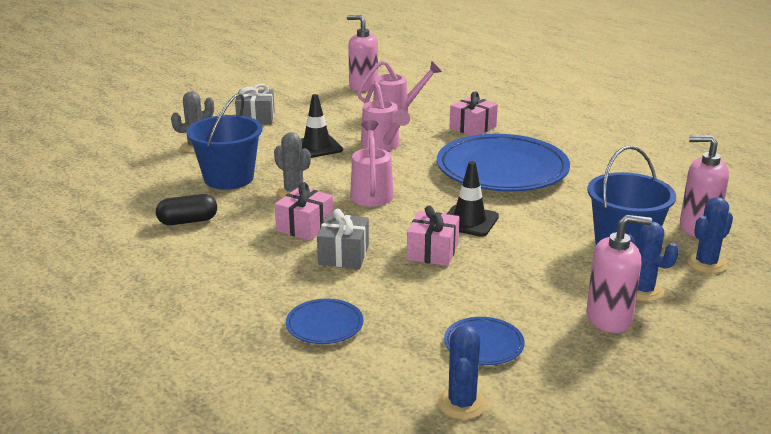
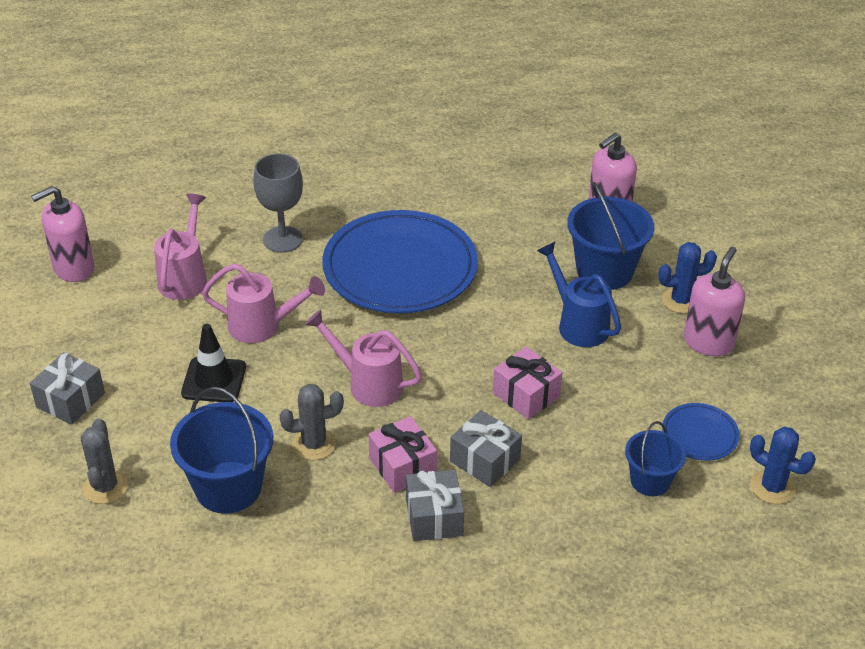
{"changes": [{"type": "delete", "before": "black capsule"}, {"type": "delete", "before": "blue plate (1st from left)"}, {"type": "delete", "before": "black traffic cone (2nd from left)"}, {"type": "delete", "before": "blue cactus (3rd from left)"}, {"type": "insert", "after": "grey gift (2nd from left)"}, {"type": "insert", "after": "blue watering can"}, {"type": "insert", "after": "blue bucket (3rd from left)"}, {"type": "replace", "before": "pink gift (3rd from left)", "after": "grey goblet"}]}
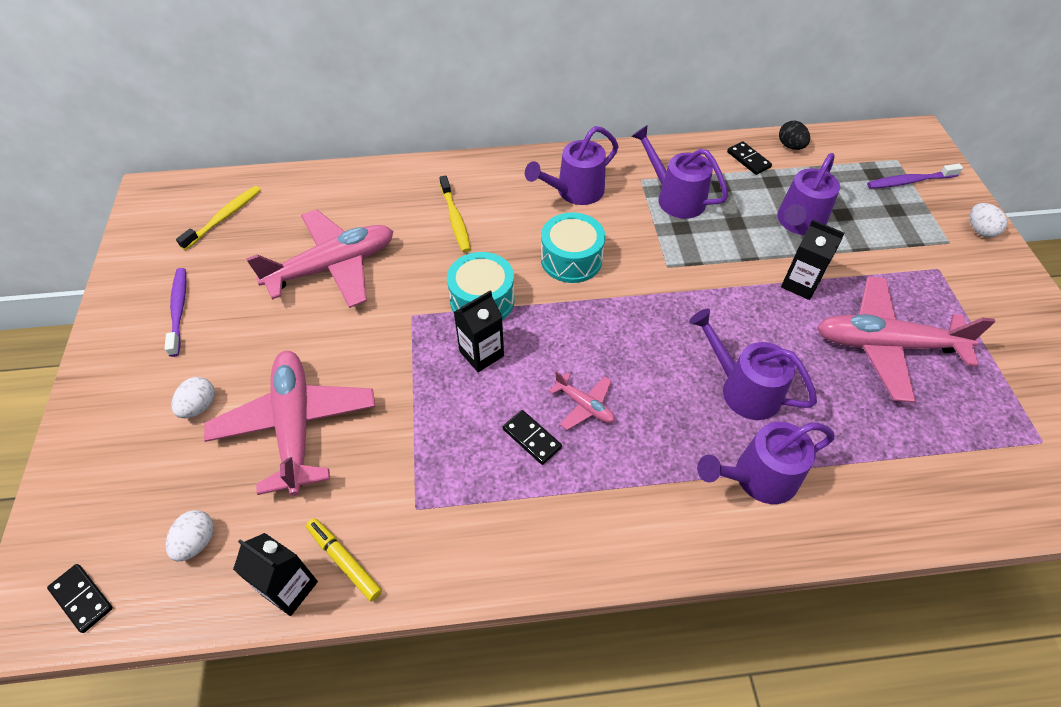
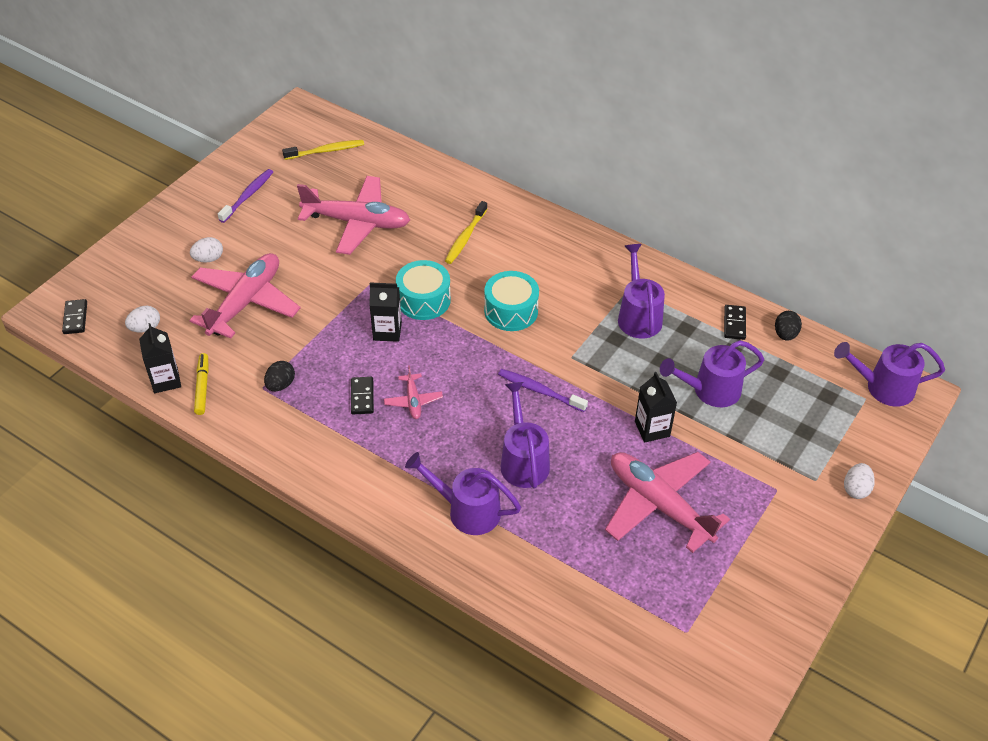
{"changes": [{"type": "insert", "after": "black egg (1st from left)"}, {"type": "move", "before": "purple watering can (1st from left in the first image)", "after": "purple watering can (5th from left)"}, {"type": "move", "before": "purple toothbrush (2nd from left)"}]}
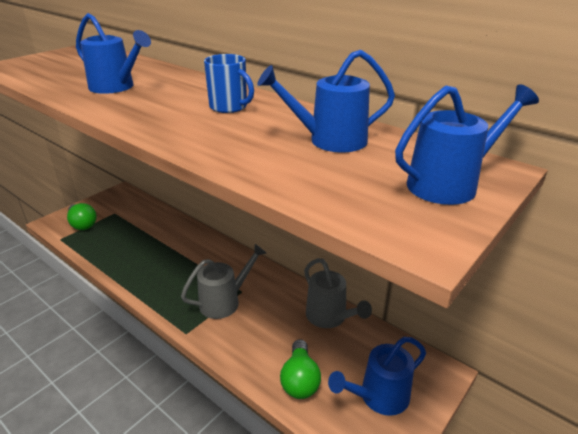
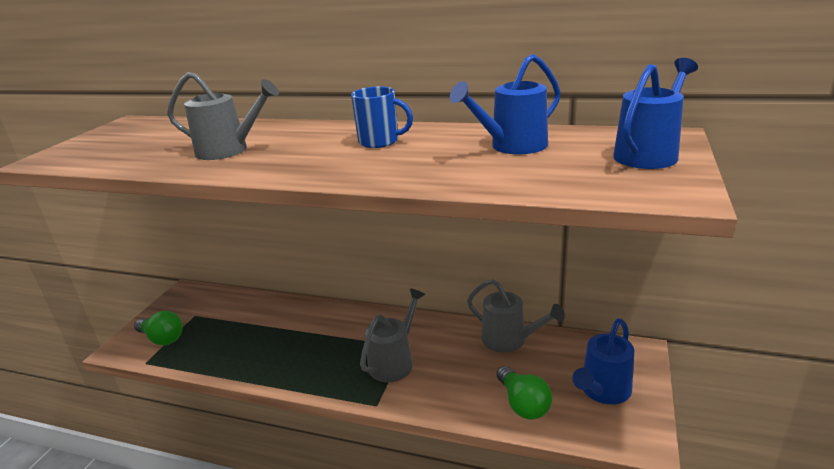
{"changes": [{"type": "recolor", "before": "blue watering can (1st from left)", "after": "grey watering can (1st from left)"}]}
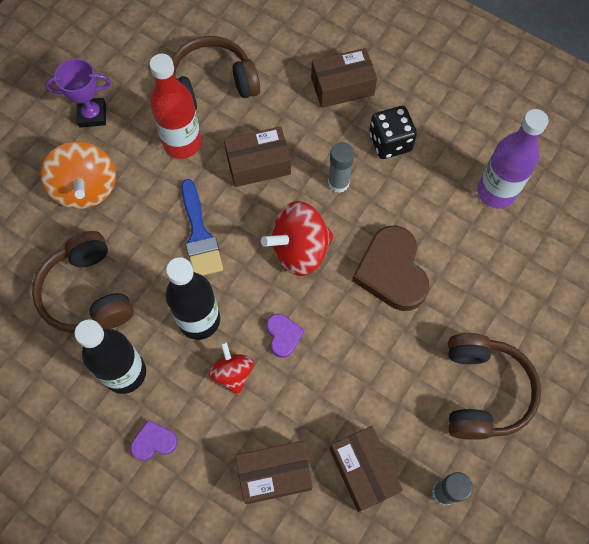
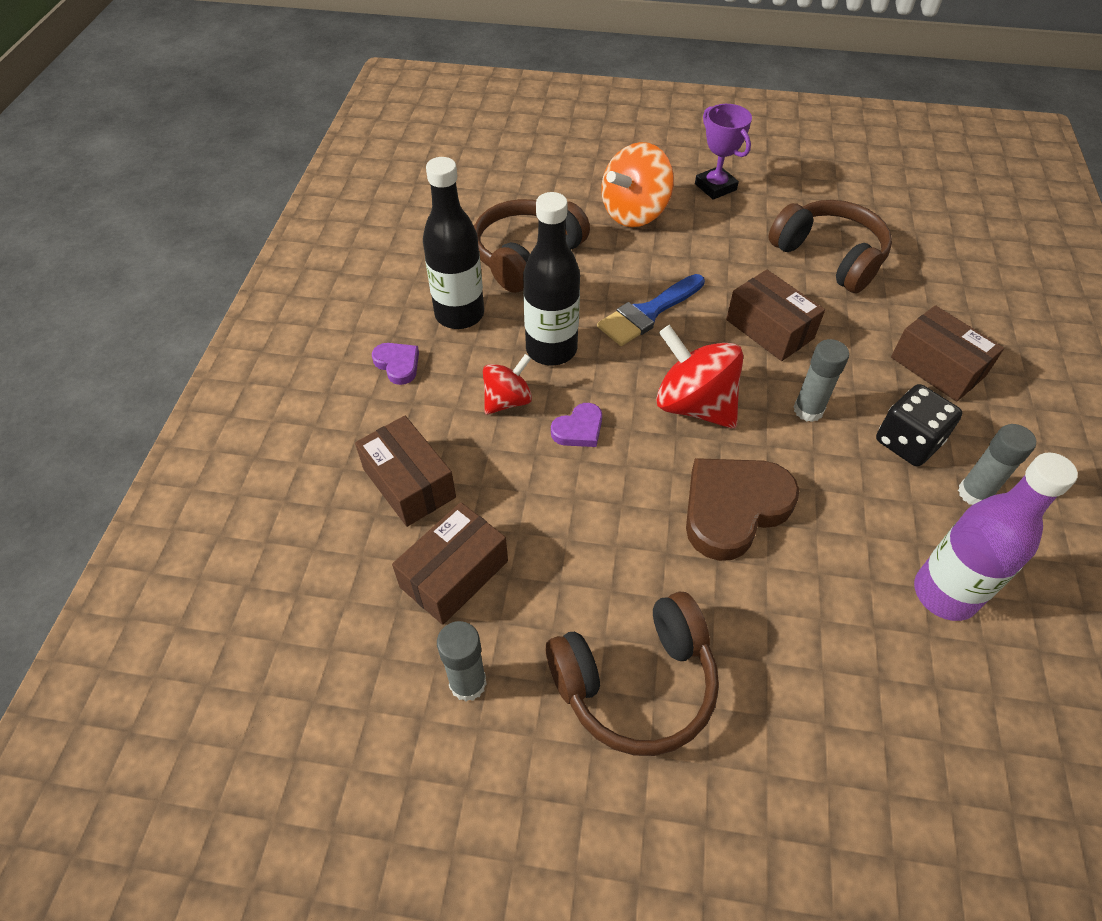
{"changes": [{"type": "delete", "before": "red bottle"}, {"type": "insert", "after": "grey glue stick (3rd from left)"}]}
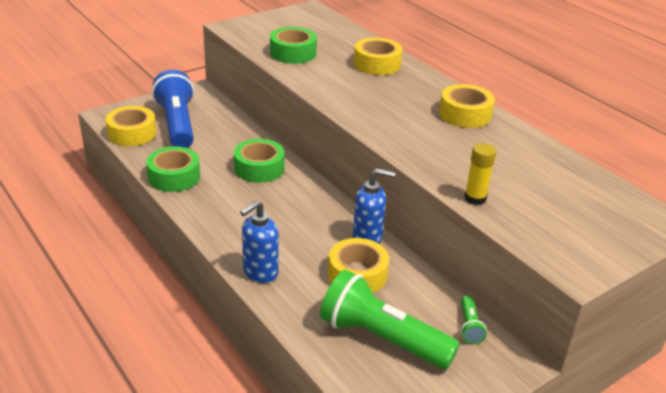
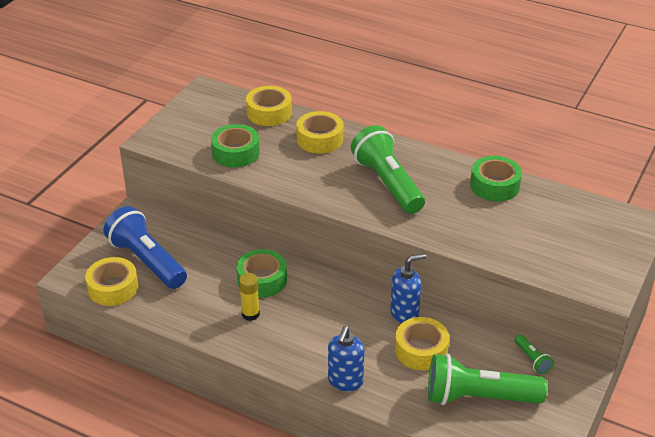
{"changes": [{"type": "insert", "after": "green flashlight (1st from left)"}, {"type": "move", "before": "green tape (1st from left in the first image)", "after": "green tape (3rd from left)"}, {"type": "move", "before": "yellow tape (4th from left in the first image)", "after": "yellow tape (2nd from left)"}, {"type": "move", "before": "yellow glue stick"}]}
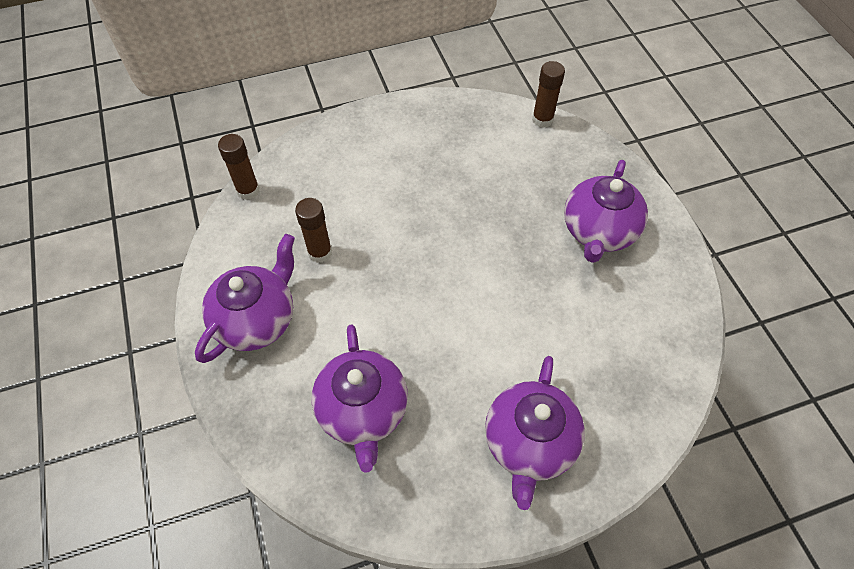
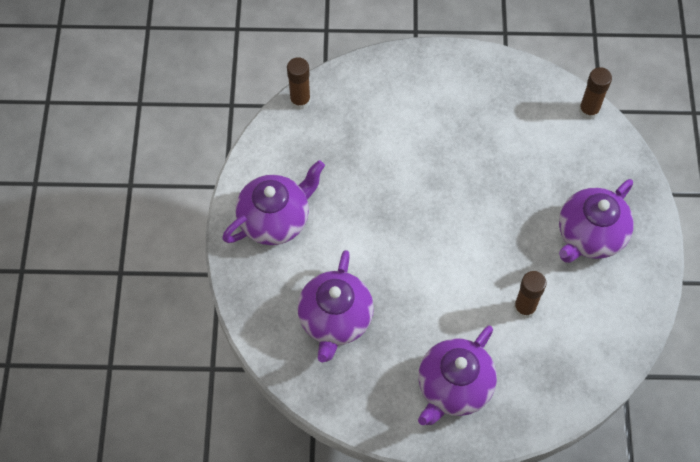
{"changes": [{"type": "move", "before": "brown glue stick (2nd from left)"}]}
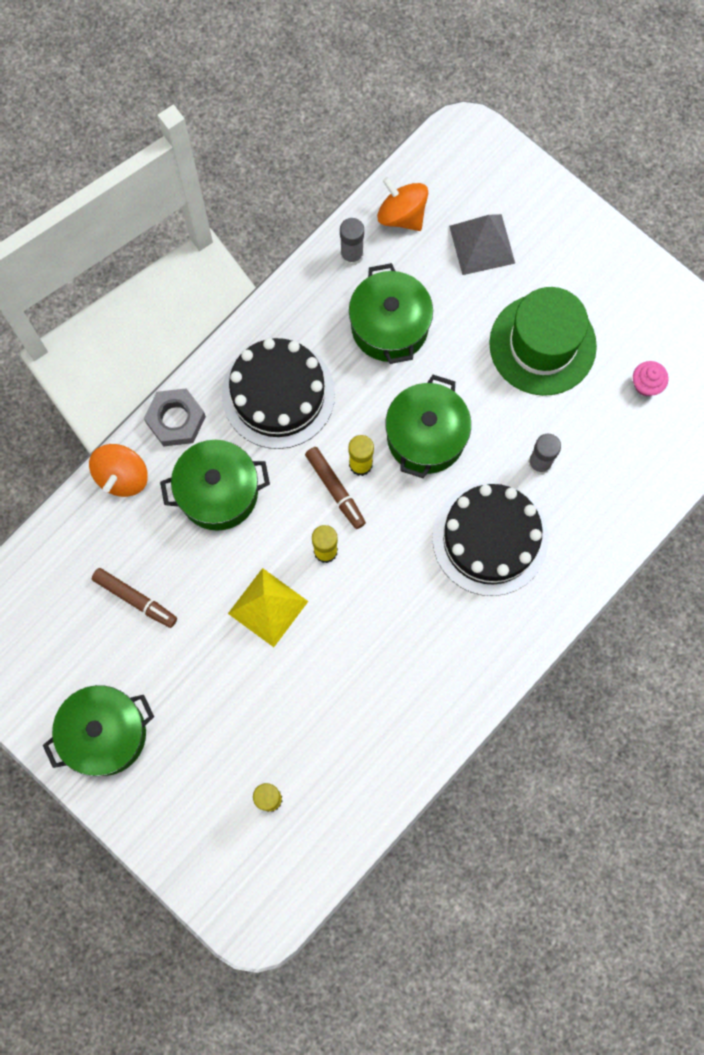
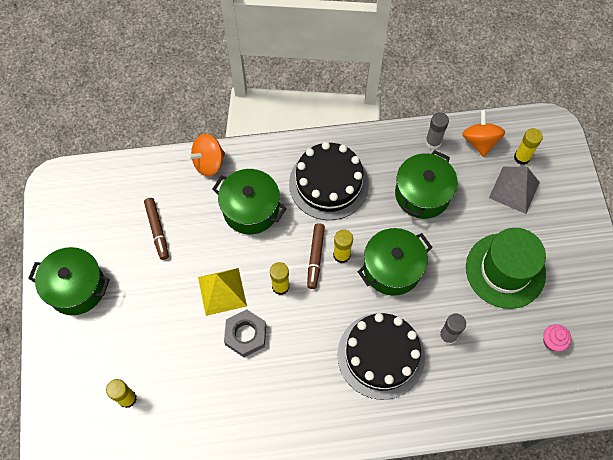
{"changes": [{"type": "insert", "after": "yellow glue stick (4th from left)"}, {"type": "move", "before": "grey nut"}]}
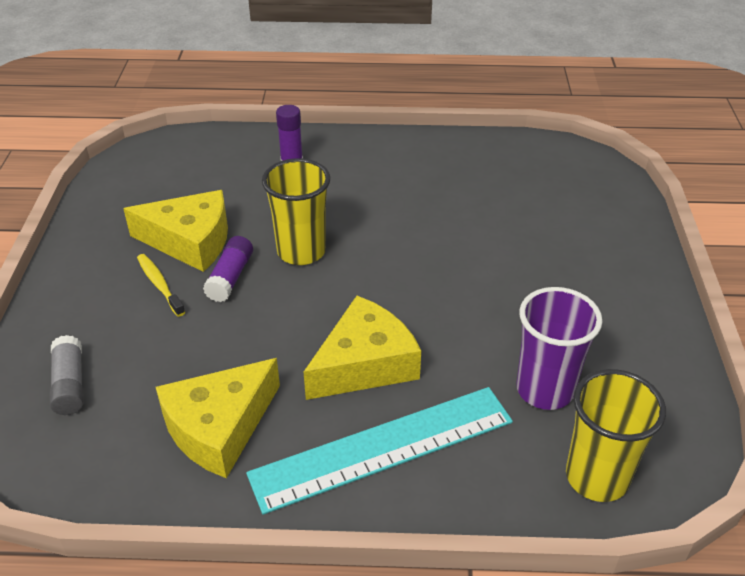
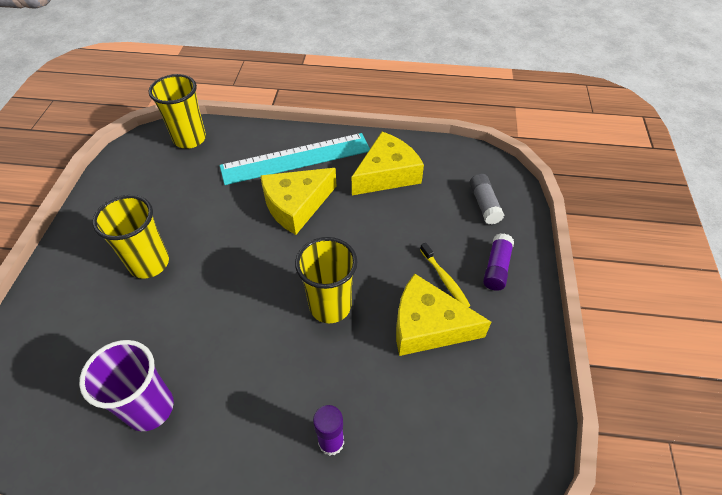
{"changes": [{"type": "insert", "after": "yellow cup (1st from left)"}, {"type": "move", "before": "purple glue stick (1st from left in the first image)", "after": "purple glue stick (2nd from left)"}, {"type": "move", "before": "purple cup"}]}
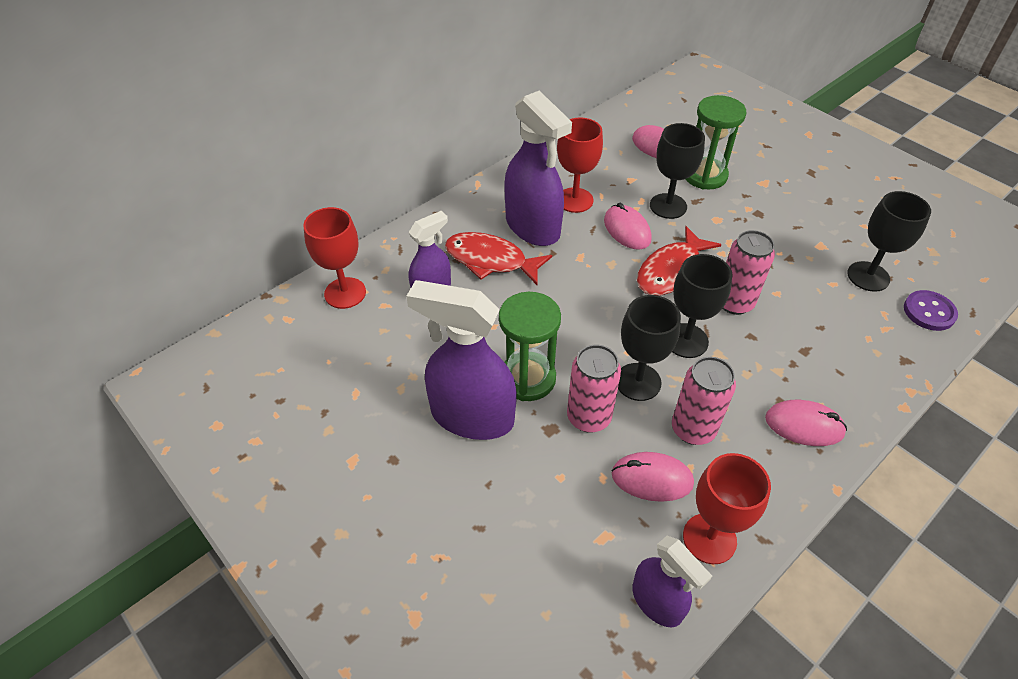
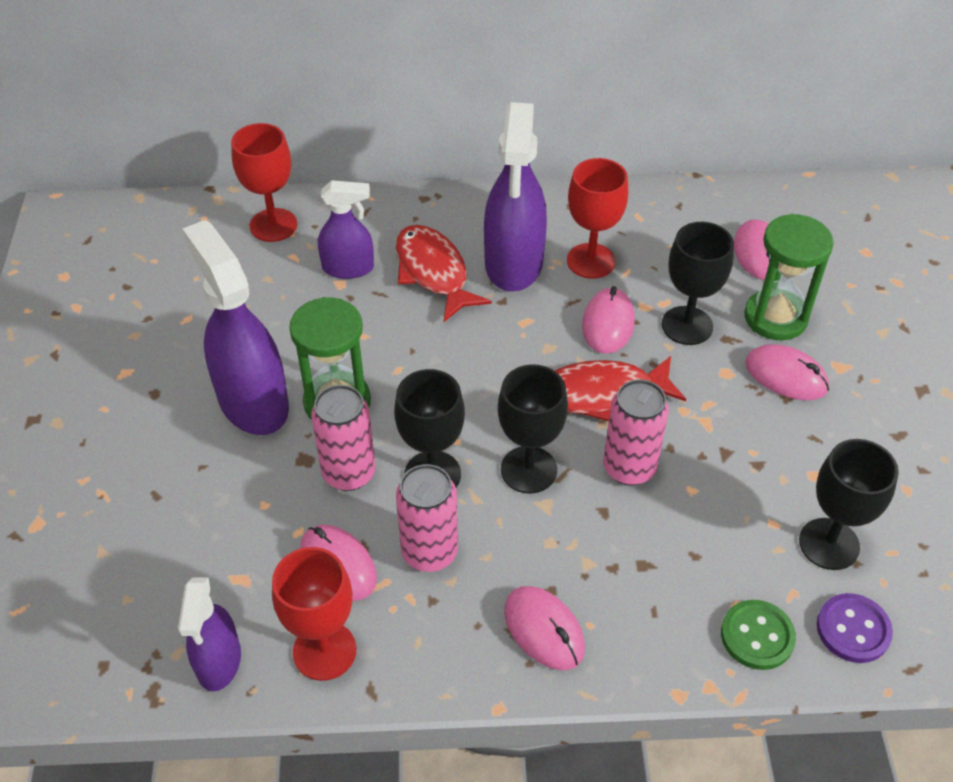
{"changes": [{"type": "insert", "after": "green button"}, {"type": "insert", "after": "pink mouse (5th from left)"}]}
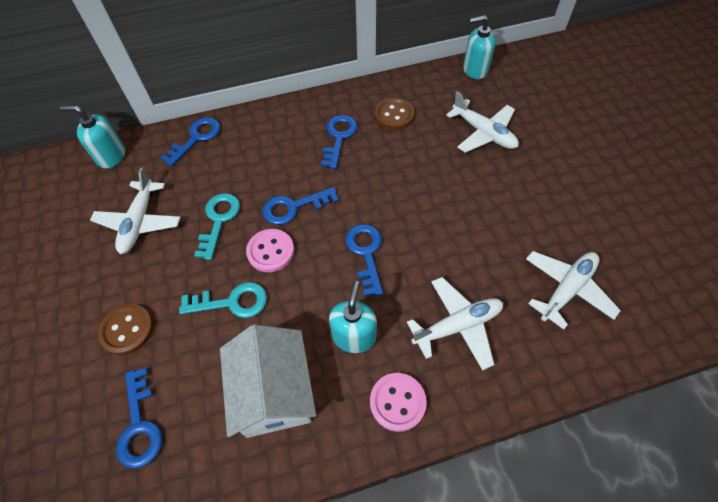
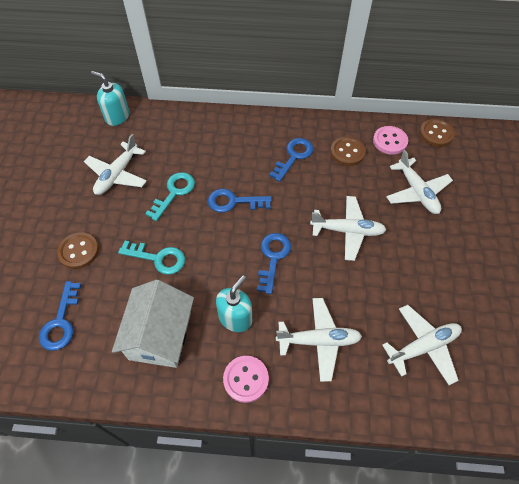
{"changes": [{"type": "delete", "before": "blue key (2nd from left)"}, {"type": "insert", "after": "white plane (3rd from left)"}, {"type": "move", "before": "pink button (1st from left in the first image)", "after": "pink button (2nd from left)"}, {"type": "replace", "before": "turquoise soap dispenser (3rd from left)", "after": "brown button (3rd from left)"}]}
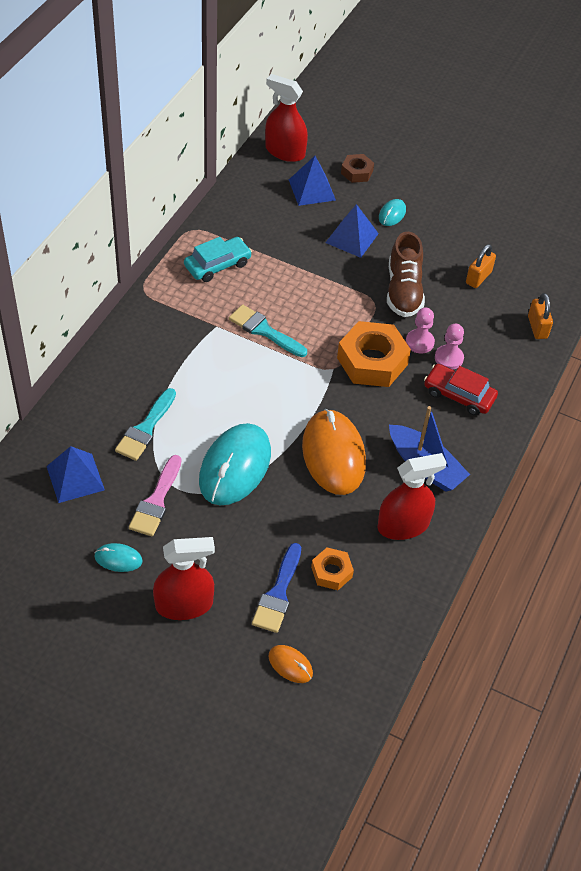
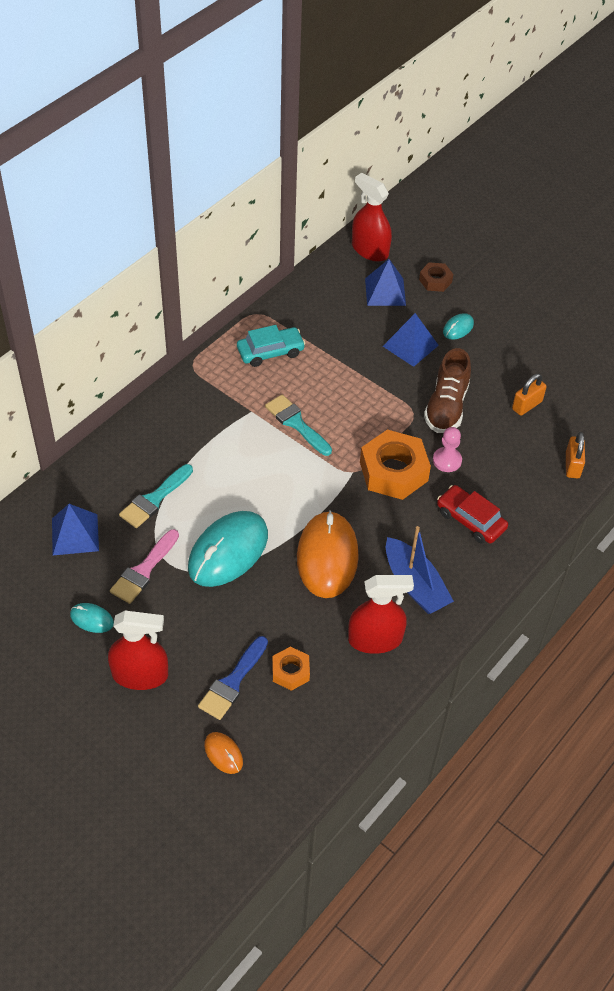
{"changes": [{"type": "delete", "before": "pink pawn (2nd from left)"}]}
